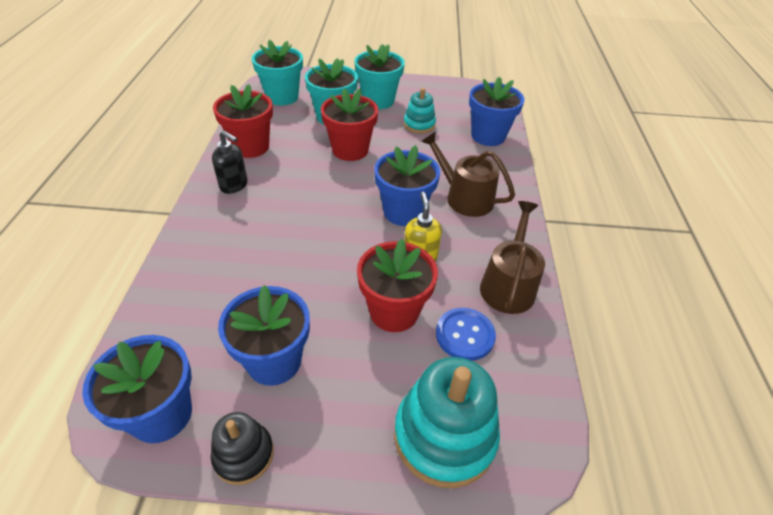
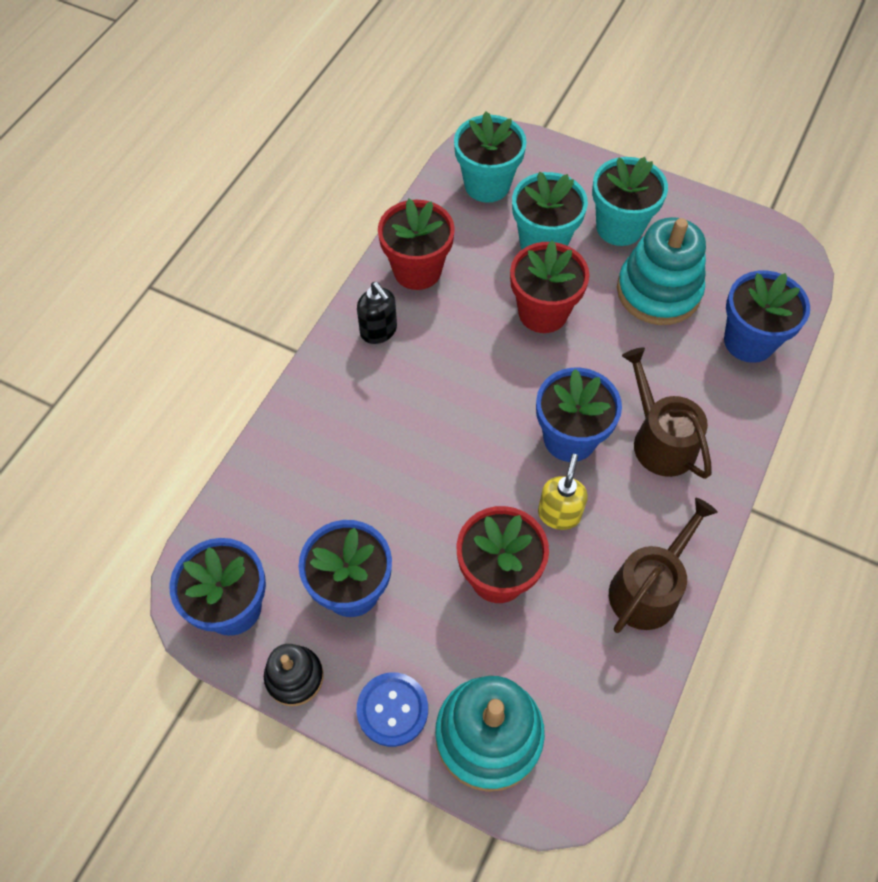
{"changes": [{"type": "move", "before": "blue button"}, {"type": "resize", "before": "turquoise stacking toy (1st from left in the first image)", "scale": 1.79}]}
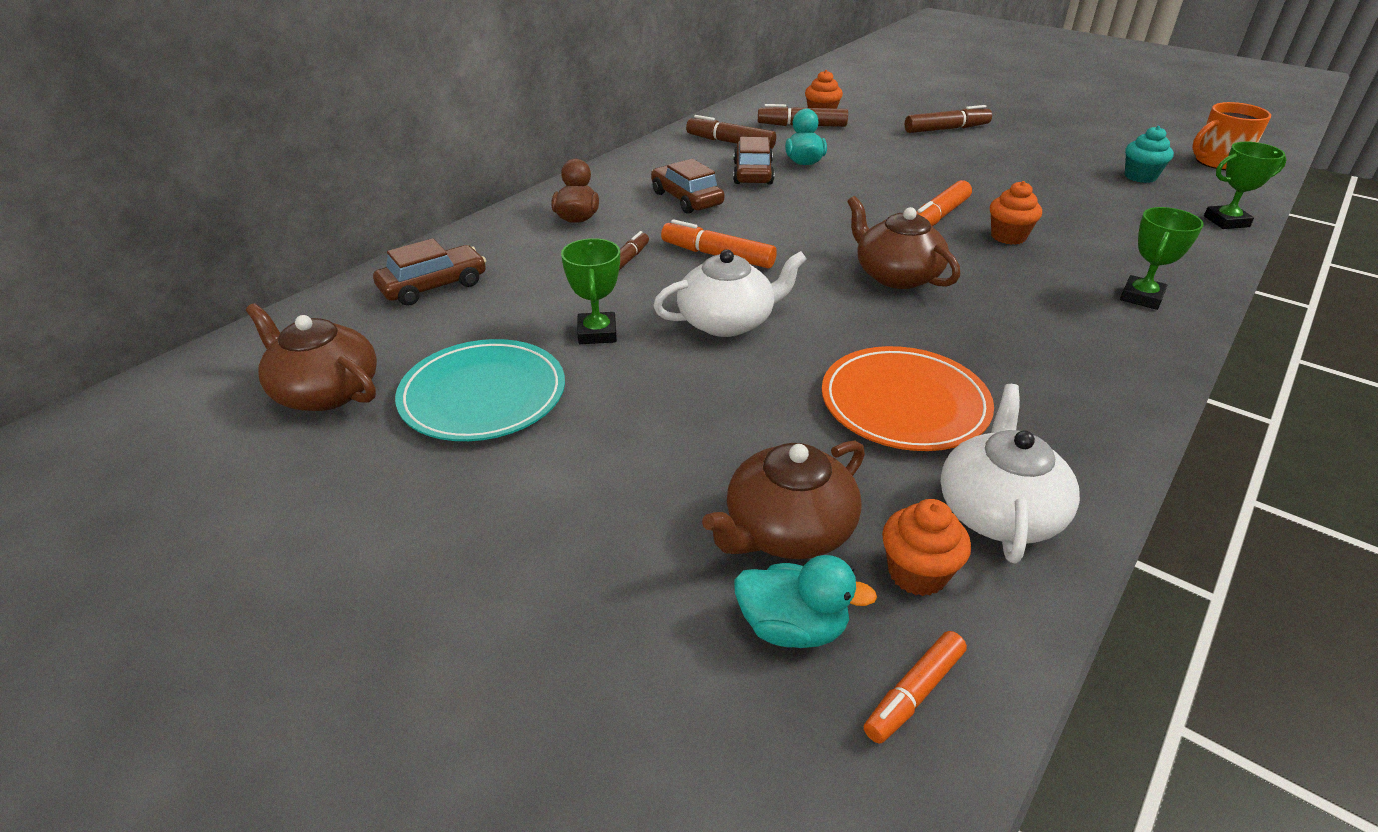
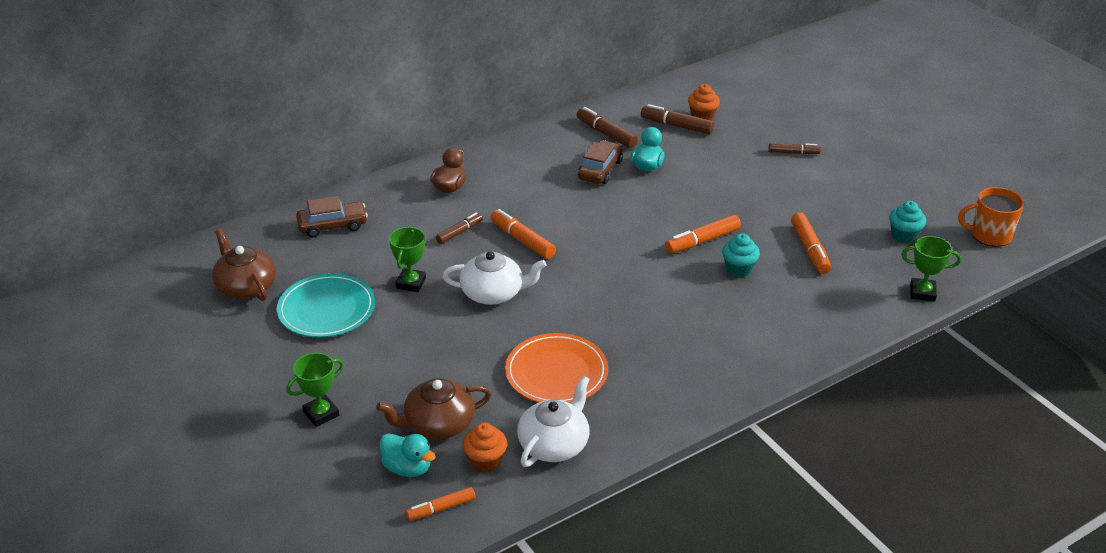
{"changes": [{"type": "delete", "before": "brown car (2nd from left)"}, {"type": "delete", "before": "brown teapot (3rd from left)"}, {"type": "insert", "after": "orange marker (4th from left)"}, {"type": "move", "before": "green trophy (2nd from left in the first image)", "after": "green trophy (1st from left)"}, {"type": "recolor", "before": "orange cupcake (3rd from left)", "after": "turquoise cupcake (1st from left)"}, {"type": "resize", "before": "brown marker (4th from left)", "scale": 0.66}]}
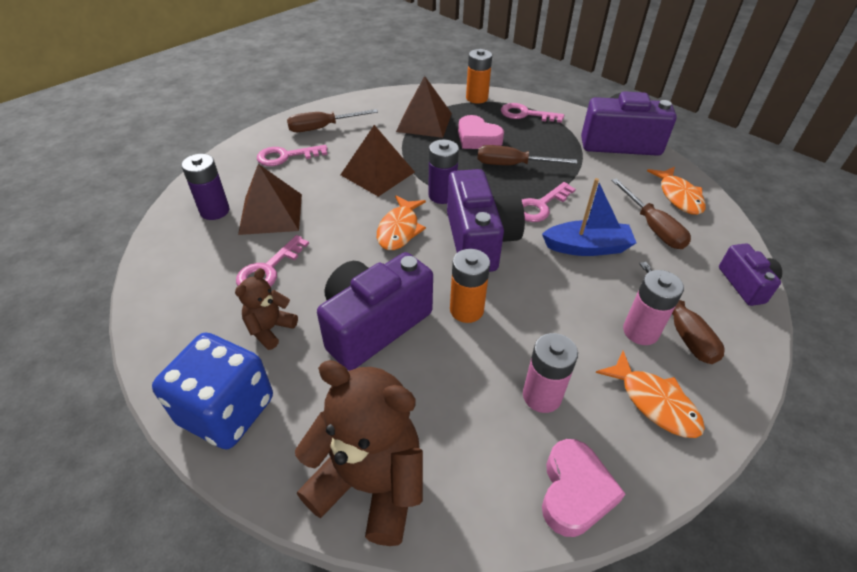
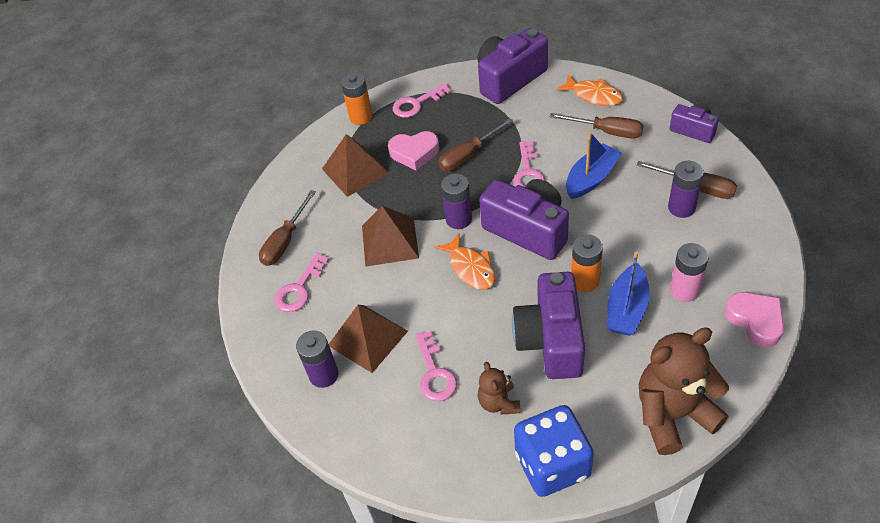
{"changes": [{"type": "delete", "before": "orange fish (2nd from left)"}, {"type": "insert", "after": "blue boat (2nd from left)"}, {"type": "recolor", "before": "pink battery (2nd from left)", "after": "purple battery (3rd from left)"}]}
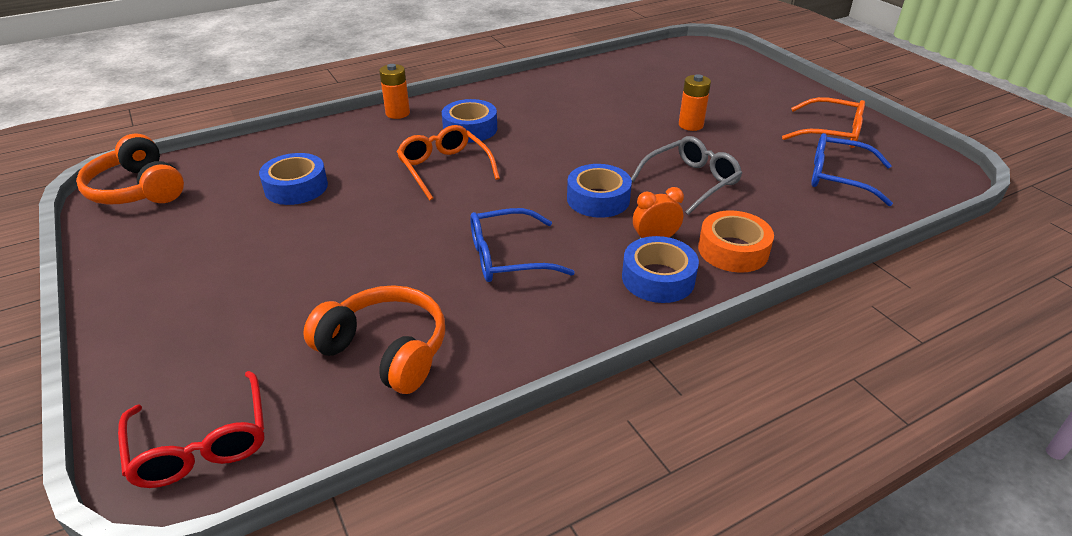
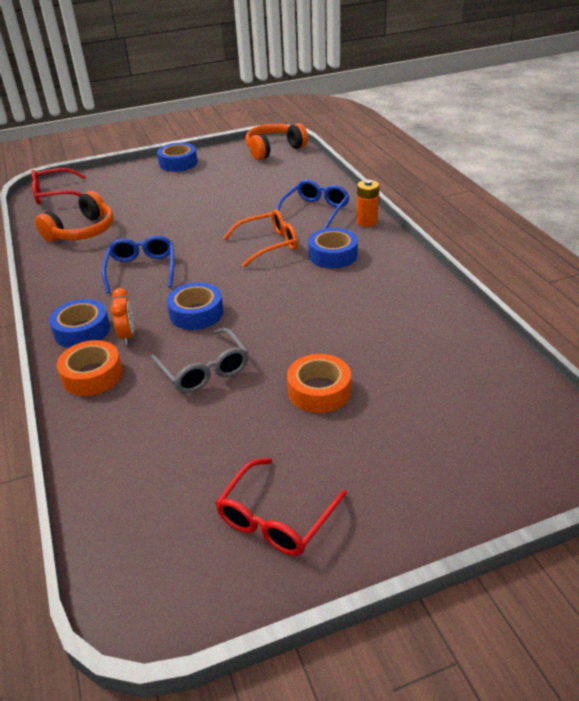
{"changes": [{"type": "move", "before": "blue tape (1st from left in the first image)", "after": "blue tape (2nd from left)"}, {"type": "move", "before": "blue glasses (2nd from left)"}, {"type": "replace", "before": "orange battery (2nd from left)", "after": "orange tape (2nd from left)"}, {"type": "recolor", "before": "orange glasses (2nd from left)", "after": "red glasses (2nd from left)"}]}
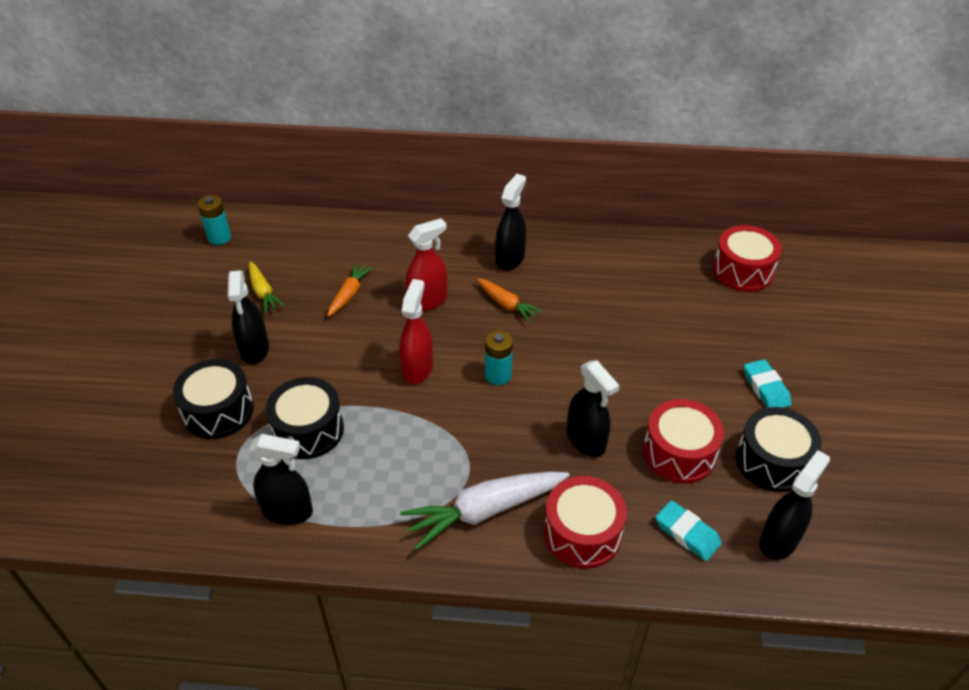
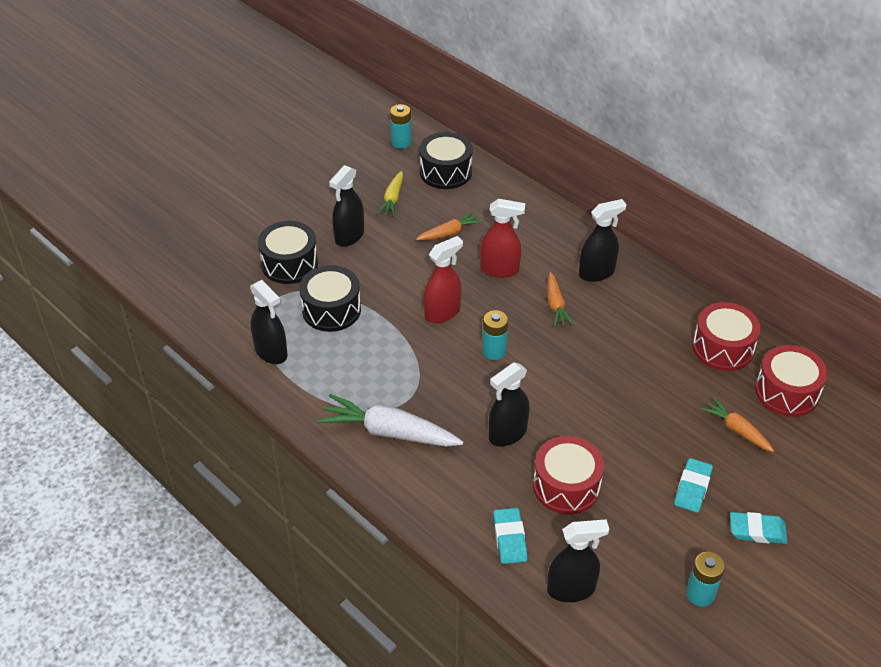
{"changes": [{"type": "insert", "after": "turquoise battery (3rd from left)"}, {"type": "insert", "after": "orange carrot (3rd from left)"}, {"type": "insert", "after": "turquoise eraser (3rd from left)"}, {"type": "move", "before": "red drum (1st from left in the first image)", "after": "red drum (2nd from left)"}, {"type": "move", "before": "black drum (3rd from left)"}, {"type": "rotate", "before": "black spray bottle (4th from left in the first image)", "turn": 45}]}
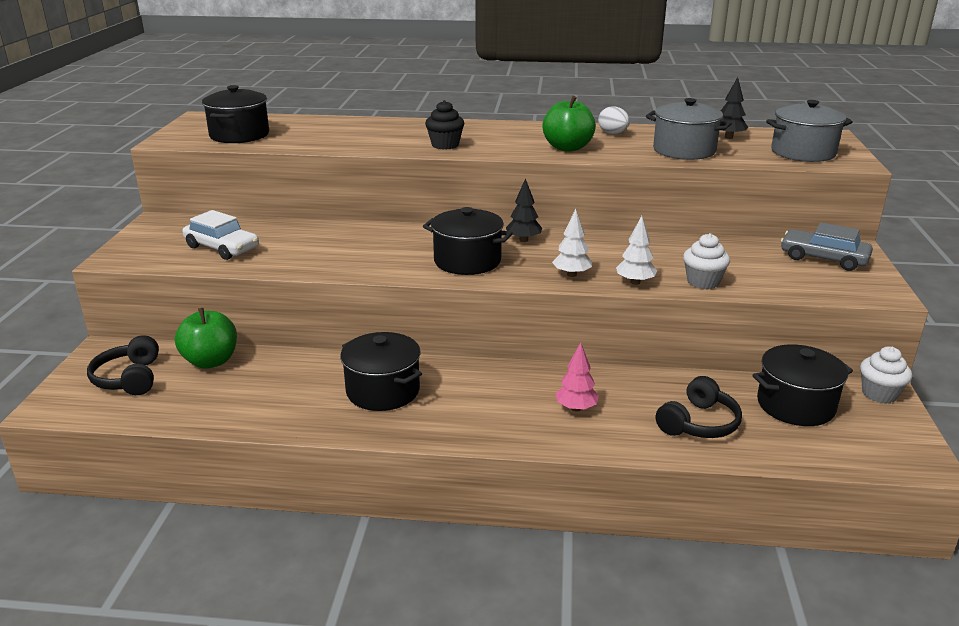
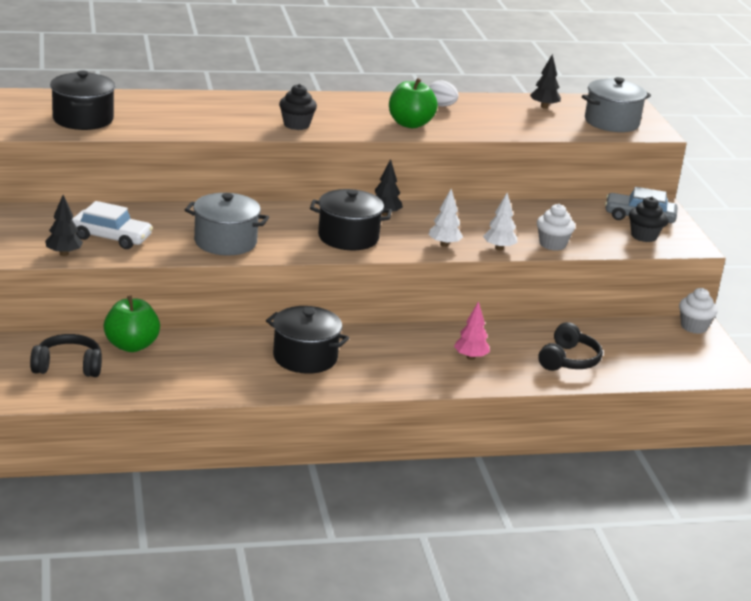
{"changes": [{"type": "delete", "before": "black pot (4th from left)"}, {"type": "insert", "after": "black tree (1st from left)"}, {"type": "insert", "after": "black cupcake (2nd from left)"}, {"type": "move", "before": "grey pot (1st from left)"}, {"type": "rotate", "before": "black headphones (1st from left)", "turn": 120}]}
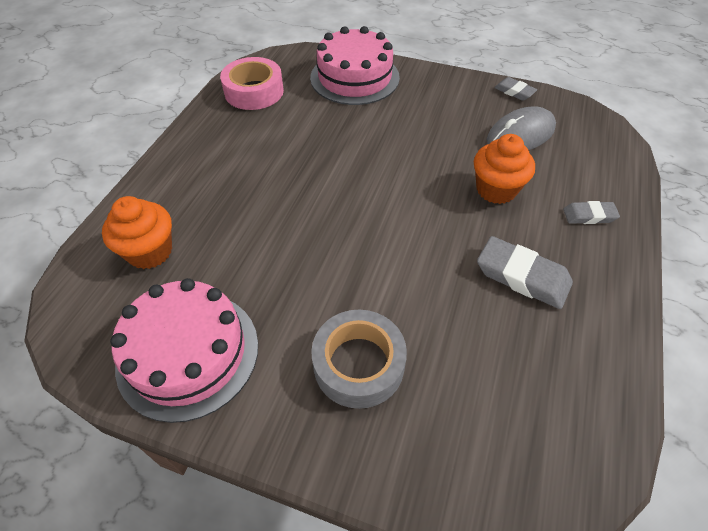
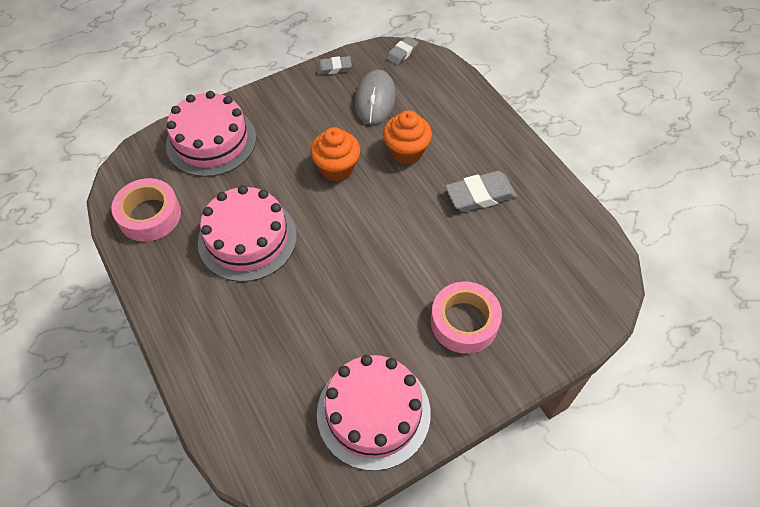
{"changes": [{"type": "insert", "after": "pink cake (2nd from left)"}, {"type": "move", "before": "orange cupcake (1st from left)"}, {"type": "move", "before": "grey eraser (3rd from left in the first image)", "after": "grey eraser (2nd from left)"}, {"type": "recolor", "before": "grey tape", "after": "pink tape (2nd from left)"}]}
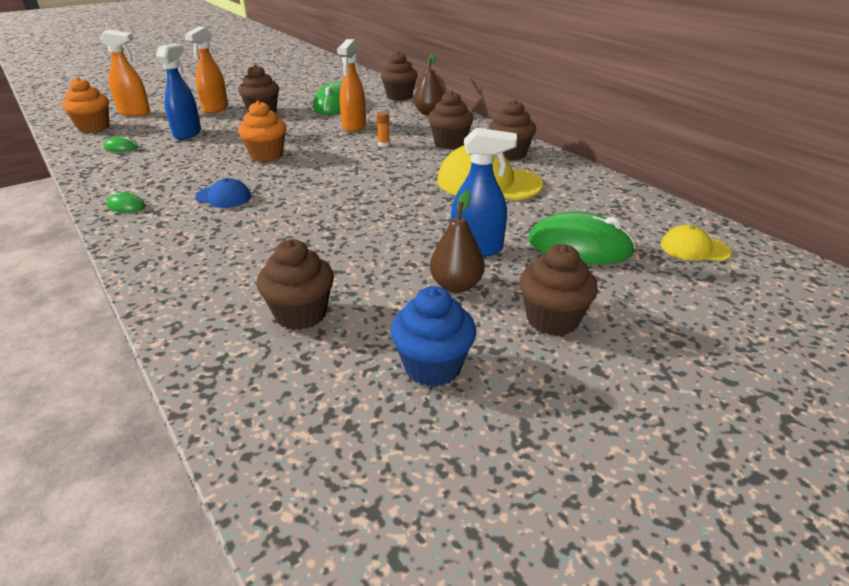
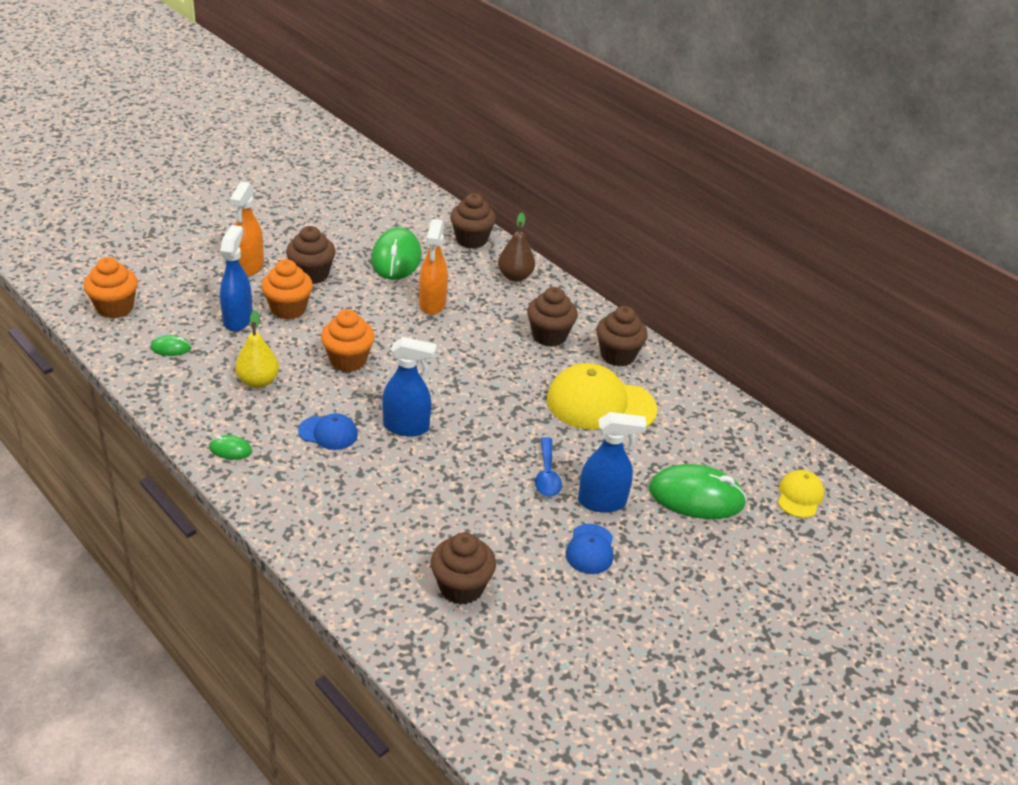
{"changes": [{"type": "delete", "before": "orange spray bottle (1st from left)"}, {"type": "delete", "before": "orange glue stick"}, {"type": "delete", "before": "blue cupcake"}, {"type": "delete", "before": "brown cupcake (6th from left)"}, {"type": "insert", "after": "yellow pear"}, {"type": "insert", "after": "orange cupcake (2nd from left)"}, {"type": "insert", "after": "blue spray bottle (2nd from left)"}, {"type": "insert", "after": "blue spoon"}, {"type": "replace", "before": "brown pear (2nd from left)", "after": "blue cap (2nd from left)"}, {"type": "rotate", "before": "yellow cap (2nd from left)", "turn": 105}]}
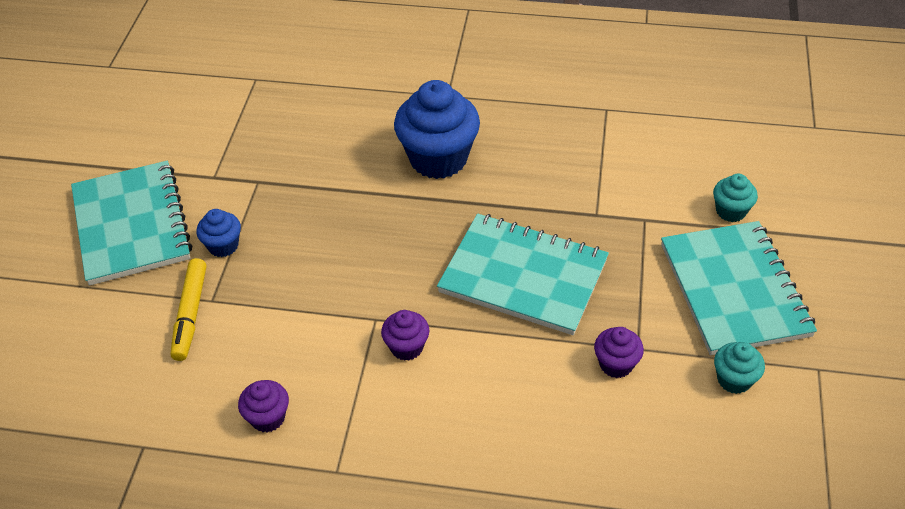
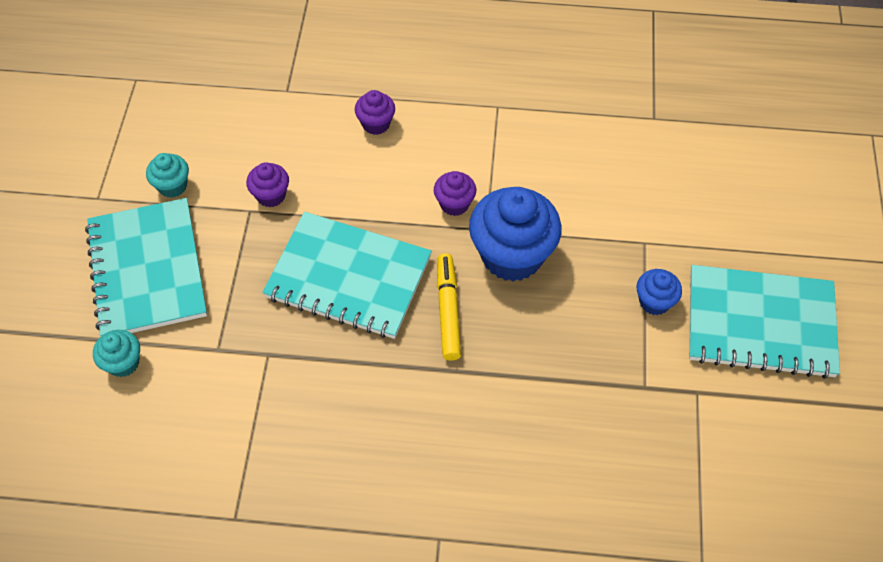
{"changes": [{"type": "move", "before": "yellow marker"}, {"type": "move", "before": "purple cupcake (1st from left in the first image)", "after": "purple cupcake (2nd from left)"}, {"type": "move", "before": "blue cupcake (2nd from left in the first image)", "after": "blue cupcake (1st from left)"}, {"type": "rotate", "before": "turquoise notebook (1st from left in the first image)", "turn": -60}]}
